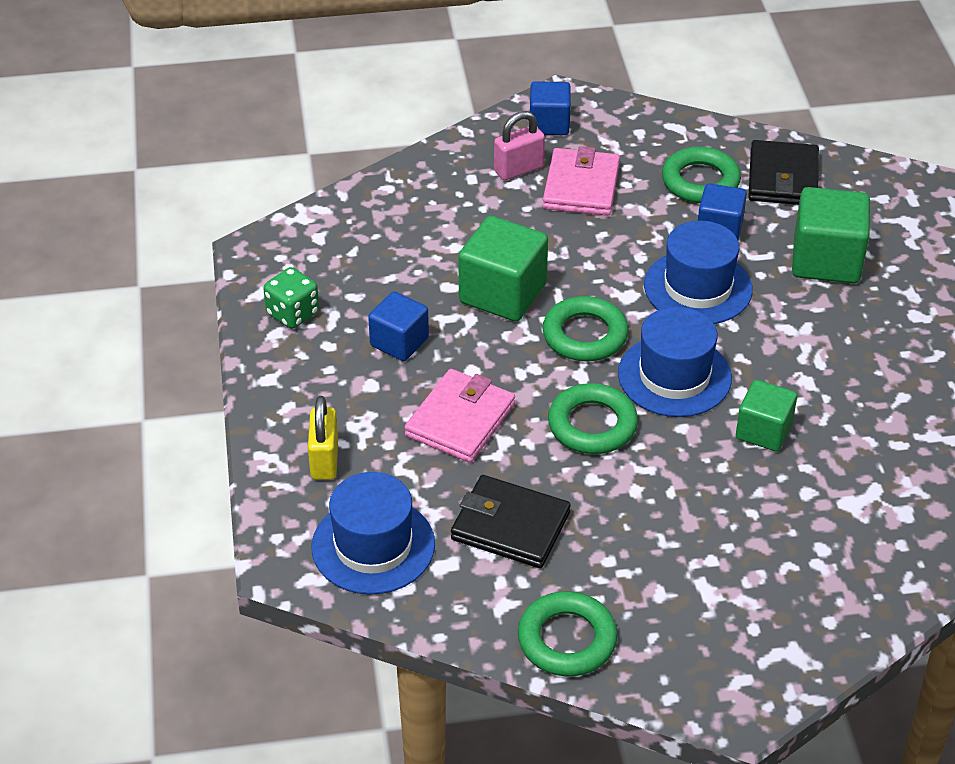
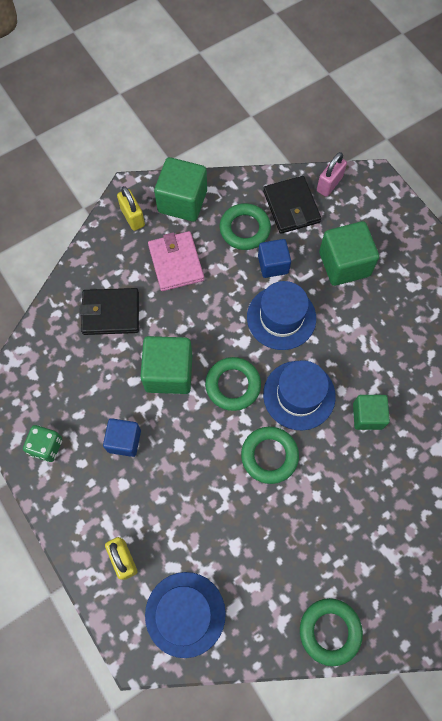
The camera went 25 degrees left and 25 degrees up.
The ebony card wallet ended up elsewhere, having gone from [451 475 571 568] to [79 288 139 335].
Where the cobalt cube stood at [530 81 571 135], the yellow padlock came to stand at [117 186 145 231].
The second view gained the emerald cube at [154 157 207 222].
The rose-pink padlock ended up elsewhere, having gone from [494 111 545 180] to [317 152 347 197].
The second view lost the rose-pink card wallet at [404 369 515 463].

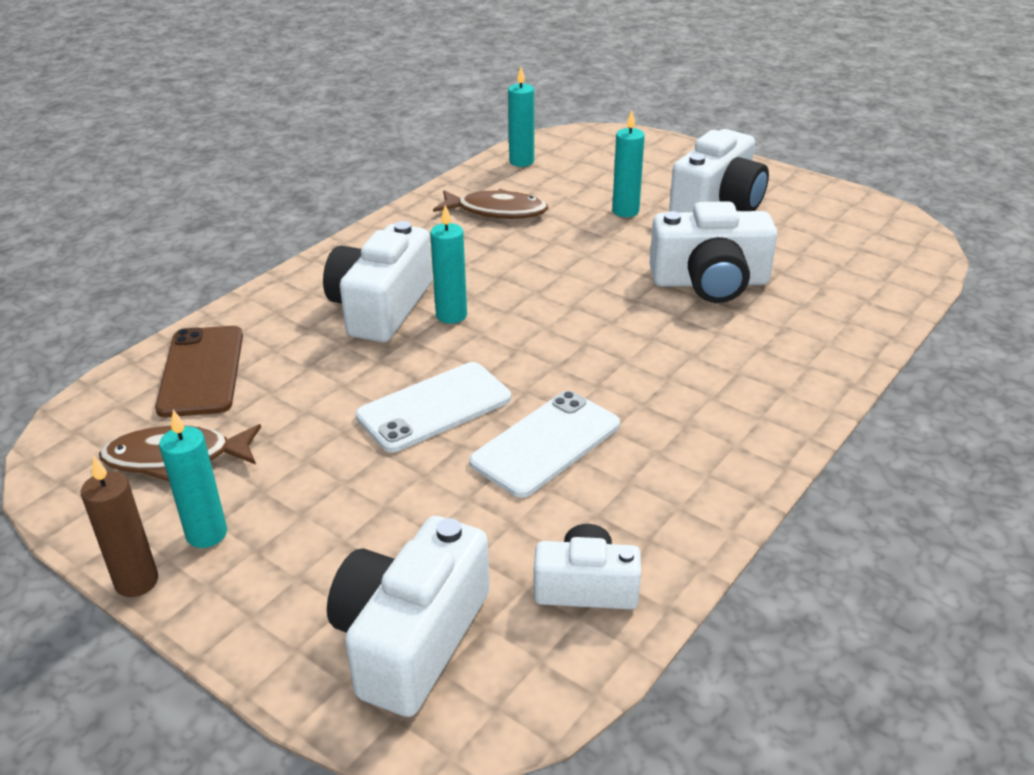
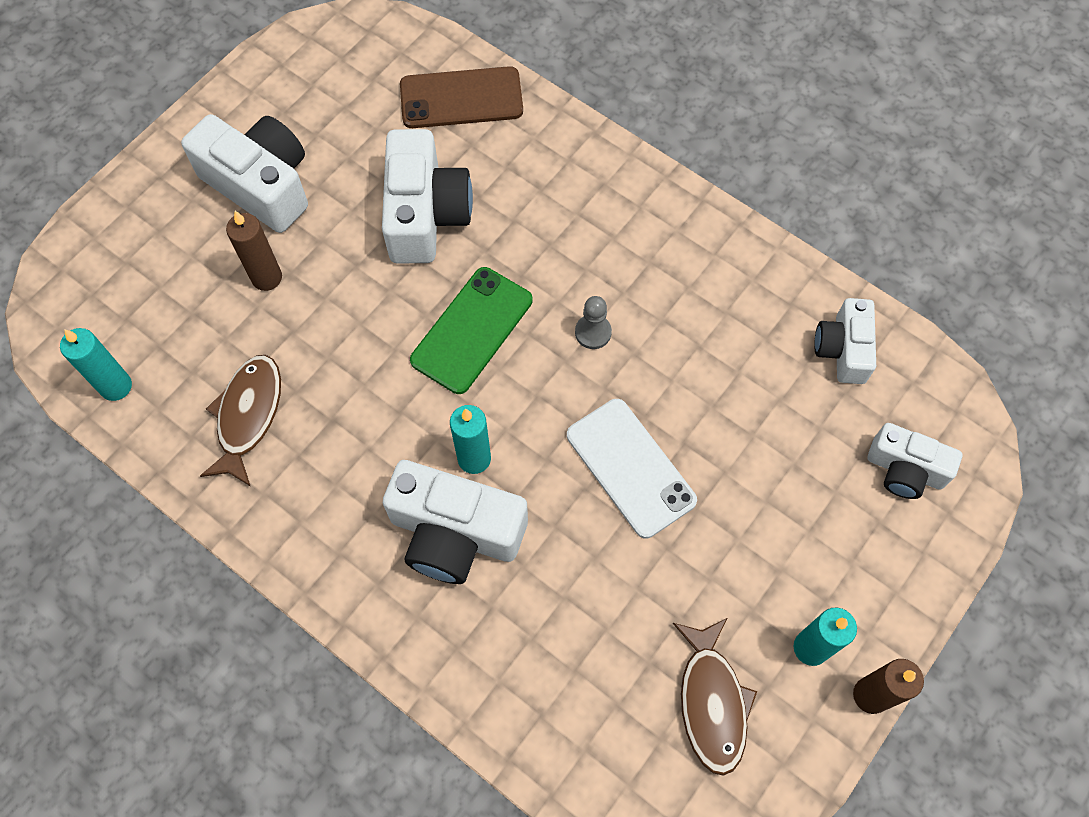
The camera went 90 degrees left and 30 degrees up.
What was the teal candle at [612 110 645 217] turned into the brown candle at [226 211 282 291].
The brown phone ended up elsewhere, having gone from [155 326 243 417] to [400 66 523 128].
The second view gained the emerald phone at [410 267 532 394].
The second view gained the ash-grey chess pawn at [575 296 612 349].
The size of the pure white camera at [327 516 490 717] changed by a factor of 0.61.
The second view lost the pure white phone at [469 391 620 498].

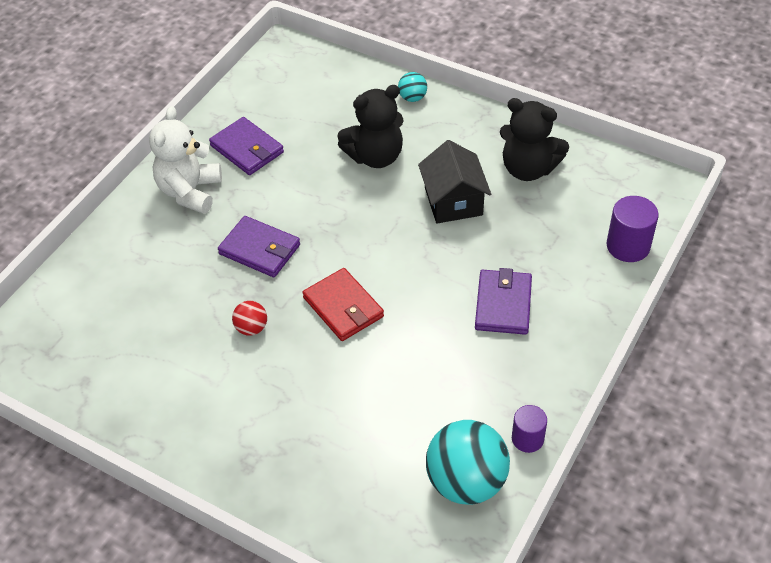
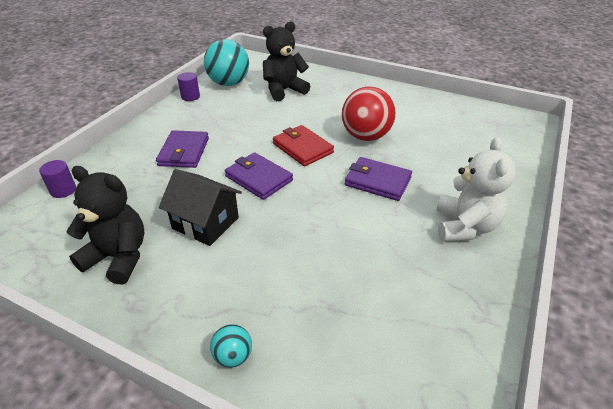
The camera went 175 degrees right and 10 degrees down.
The size of the violet cylinder at [607 196 659 262] changed by a factor of 0.66.
The ebony house at [418 140 491 223] ended up facing another way, 45 degrees counterclockwise from before.
The violet card wallet ended up elsewhere, having gone from [209 117 284 175] to [225 152 293 200].
The ebony stuffed bear ended up elsewhere, having gone from [337 85 404 168] to [263 21 310 101].
The size of the scarlet sphere at [232 301 267 336] changed by a factor of 2.12.

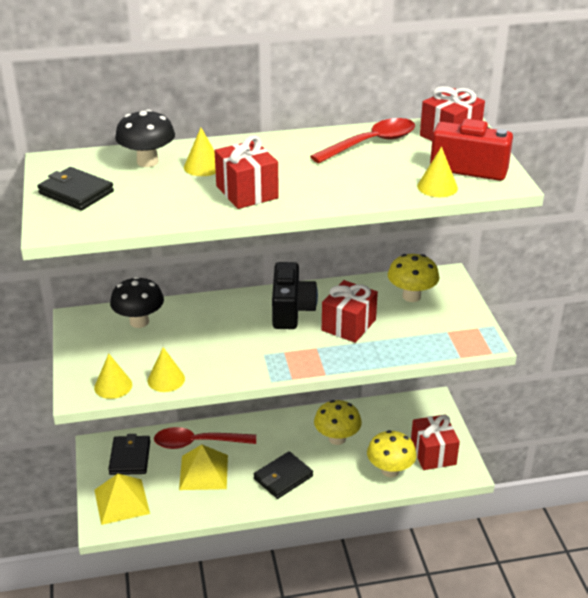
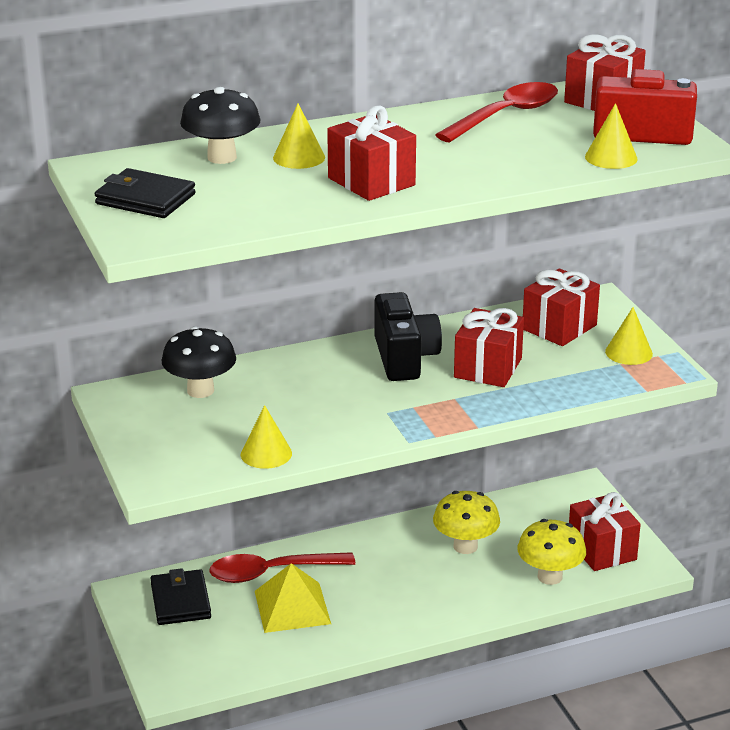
The camera went 10 degrees left and 5 degrees down.
Where the yellow toadstool stood at [388 254 439 302], the scarlet gift came to stand at [523 269 600 346].
The yellow cone ended up elsewhere, having gone from [94 354 132 399] to [605 307 653 365].
The second view lost the yellow pyramid at [94 474 150 525].
The second view lost the ebony card wallet at [254 451 313 499].

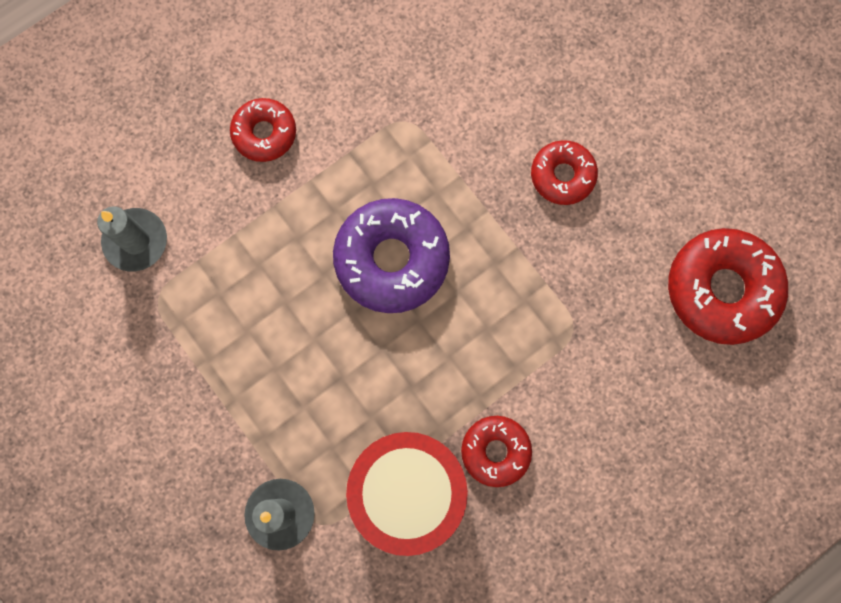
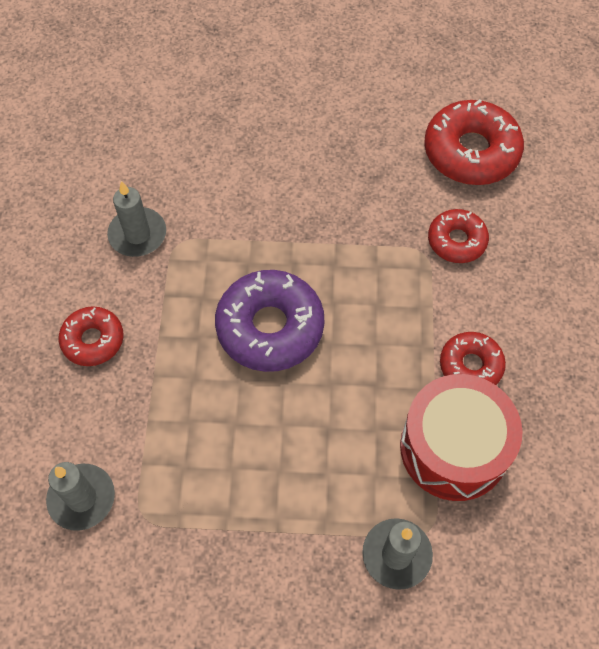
The camera went 50 degrees left and 15 degrees down.
The second view gained the ash-grey candle at [107 181 166 257].
The scarlet doughnut ended up elsewhere, having gone from [531 140 598 205] to [428 209 489 263].

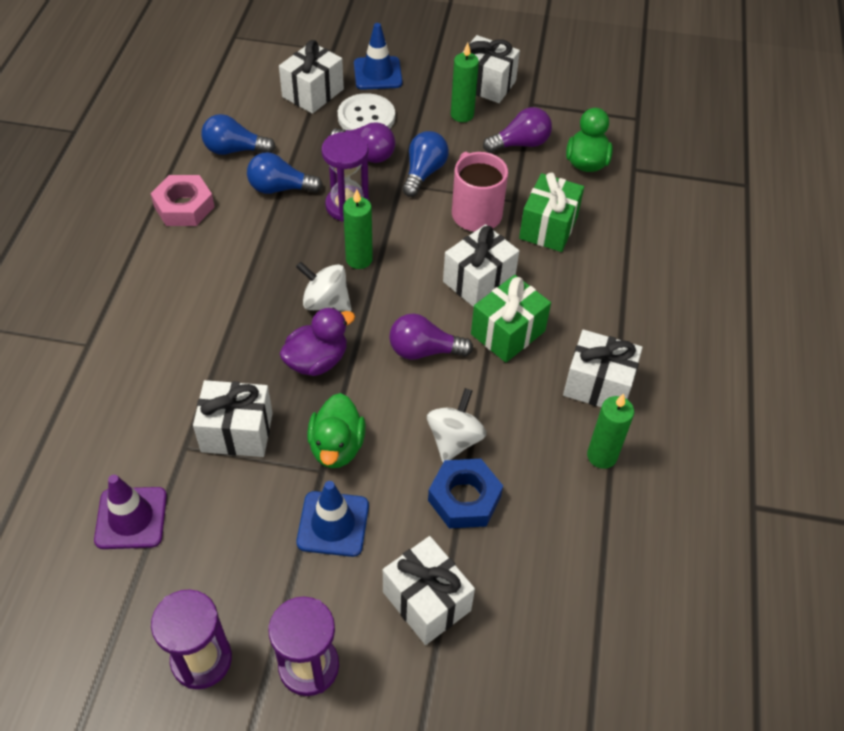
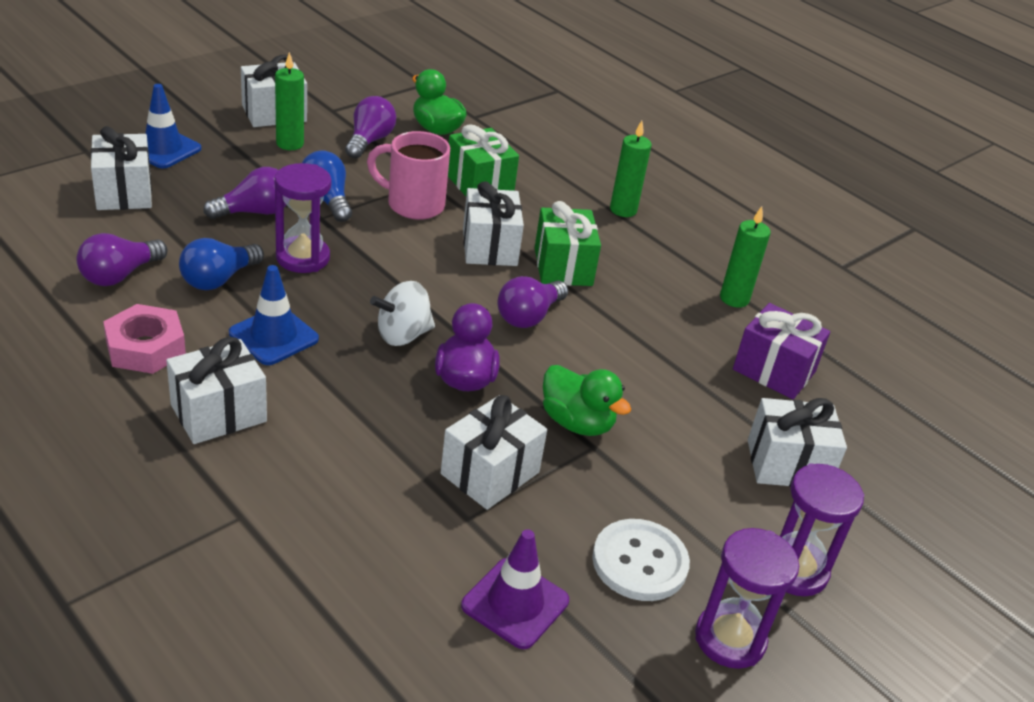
The camera went 55 degrees left and 15 degrees down.
What was the cobalt bulb at [201 114 276 155] turned into the violet bulb at [76 233 167 286].
The pure white gift ended up elsewhere, having gone from [563 330 643 407] to [166 337 267 444].
The cobalt safety cone ended up elsewhere, having gone from [297 481 369 557] to [229 265 319 365].
The pure white shirt button ended up elsewhere, having gone from [338 93 395 130] to [592 519 690 601].
The emerald candle ended up elsewhere, having gone from [343 189 373 269] to [610 121 652 217].
The second view gained the violet gift at [733 303 830 399].
The second view lost the pure white whirligig at [427 388 487 462].
The second view lost the cobalt hexagon nut at [428 459 503 529].

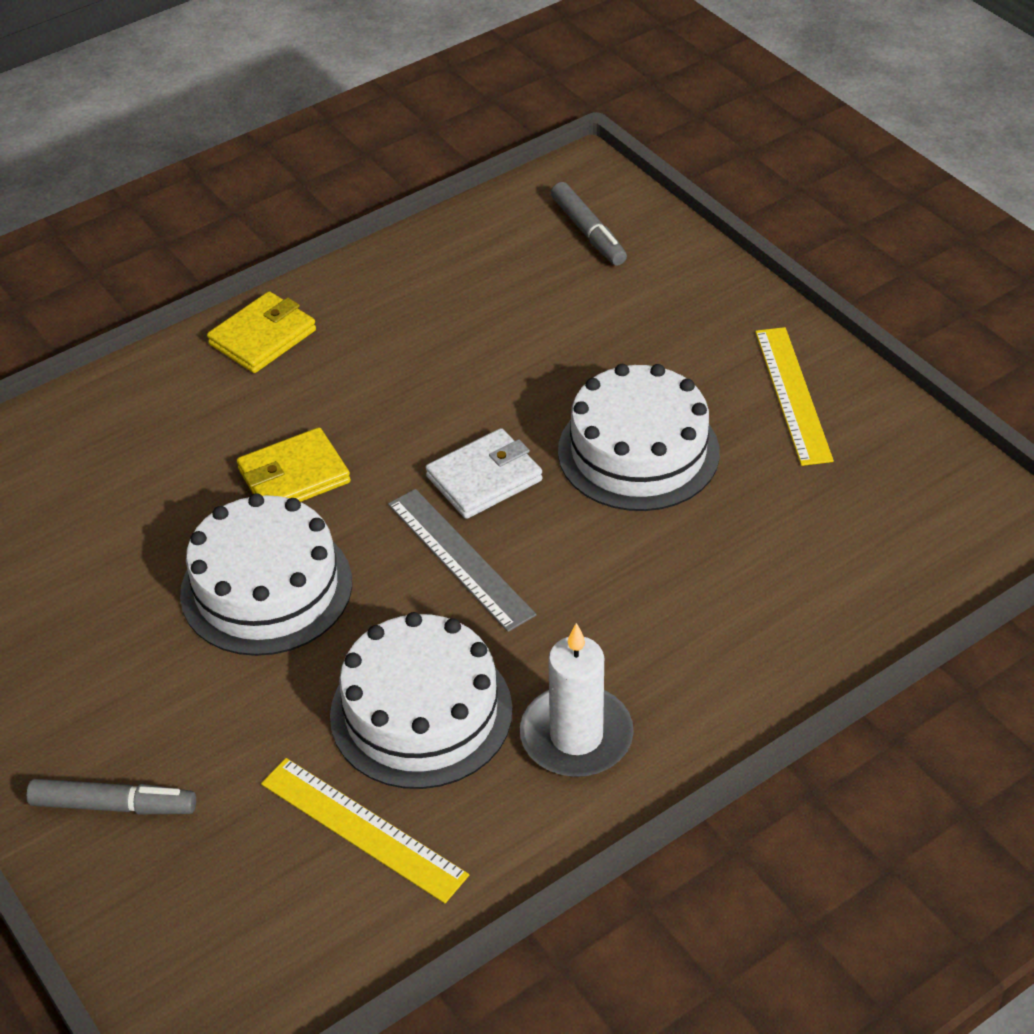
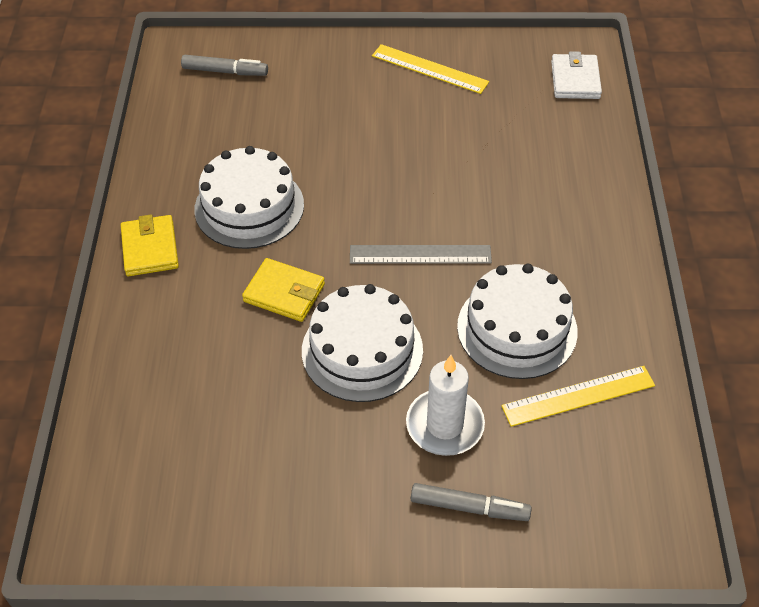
The camera went 55 degrees left and 5 degrees up.
The pure white gateau ended up elsewhere, having gone from [558 364 720 511] to [194 146 304 249].
The yellow card wallet at [237 427 351 502] ended up facing another way, 75 degrees counterclockwise from before.
The pure white candle ended up elsewhere, having gone from [520 623 634 777] to [406 355 485 456].
The ash-grey marker pen at [26 779 196 814] ended up facing another way, 60 degrees clockwise from before.
The pure white card wallet ended up elsewhere, having gone from [425 428 542 519] to [551 51 602 99].

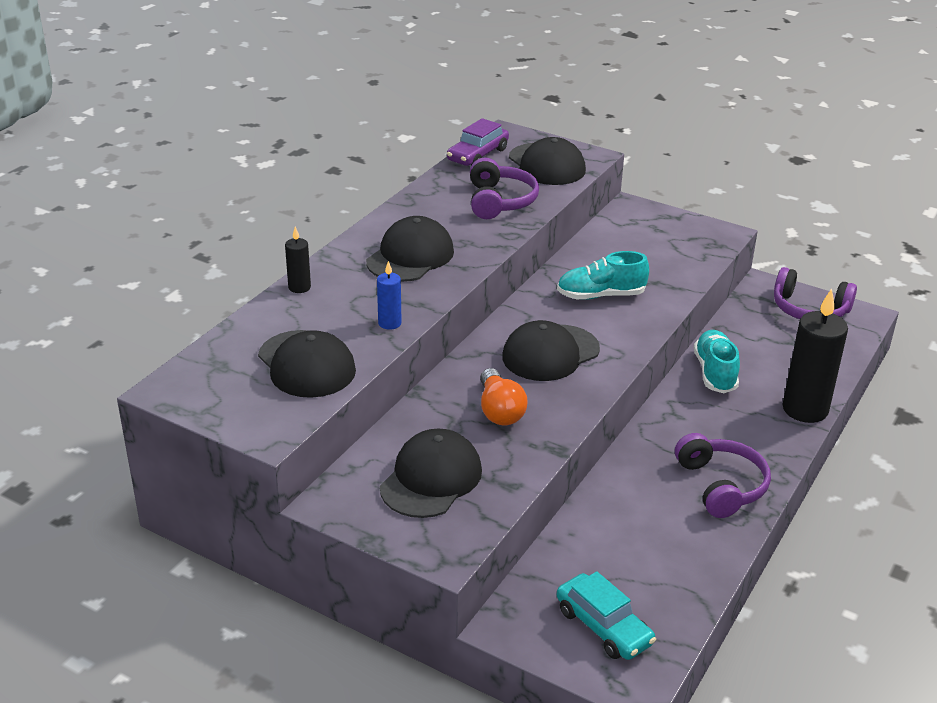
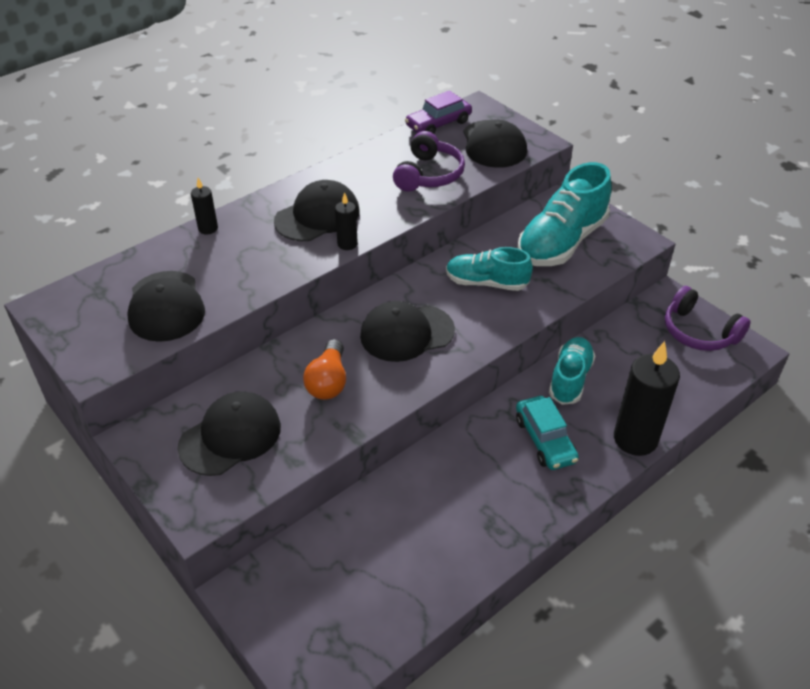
The camera went 20 degrees right and 10 degrees up.
The second view gained the ebony candle at [335 192 358 250].
The teal car ended up elsewhere, having gone from [557 571 656 660] to [516 396 579 470].
The second view gained the teal sneaker at [517 162 612 266].
The second view lost the cobalt candle at [377 261 402 330].
The second view lost the violet headset at [675 433 771 518].

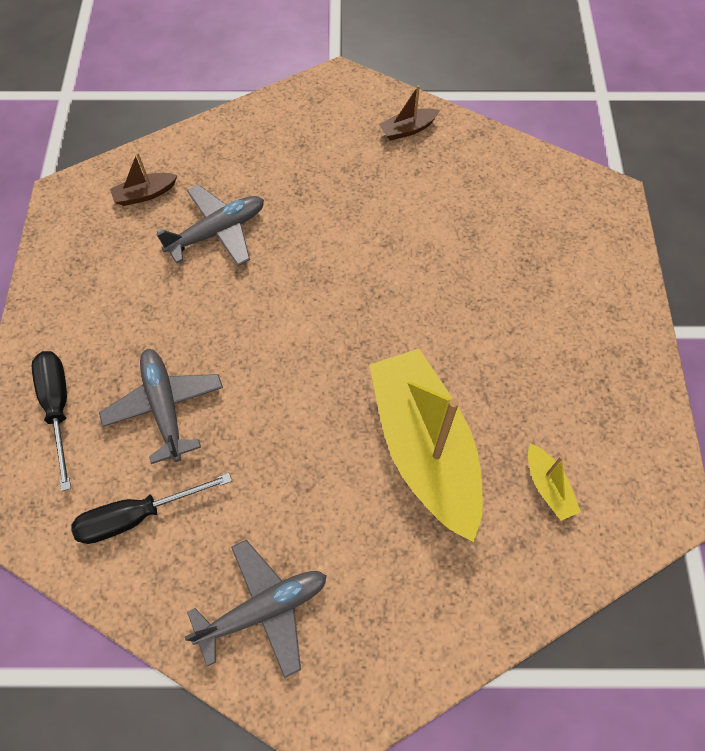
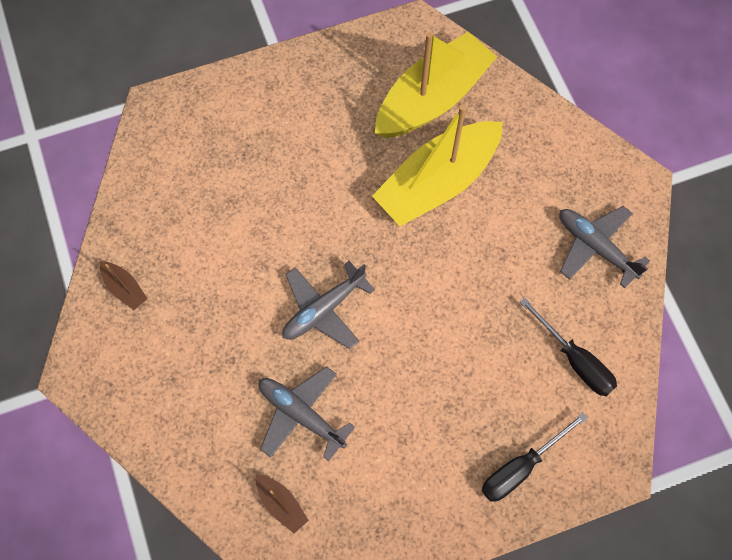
The camera went 110 degrees left and 5 degrees up.
The ash-grey toy plane ended up elsewhere, having gone from [99 349 223 464] to [282 261 375 349].
The size of the yellow toy boat at [528 443 581 521] changed by a factor of 2.50.

